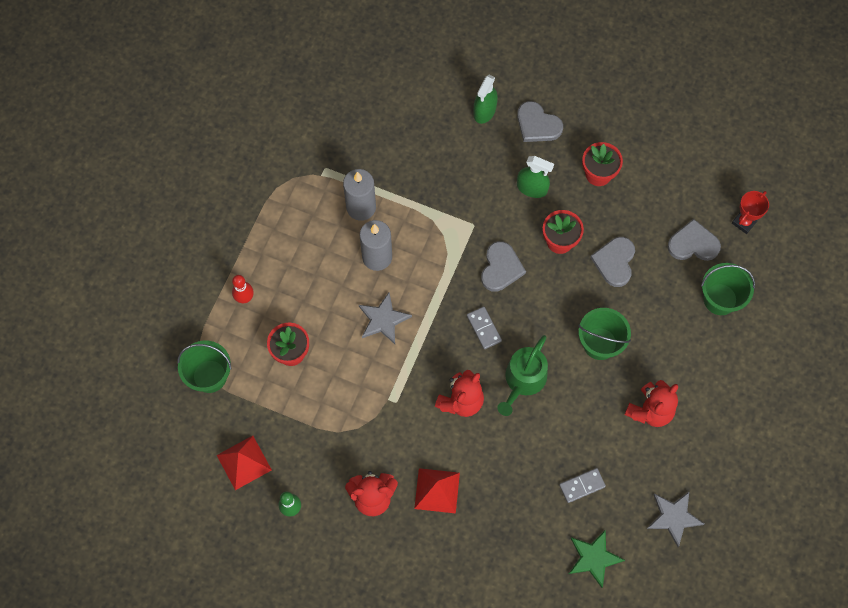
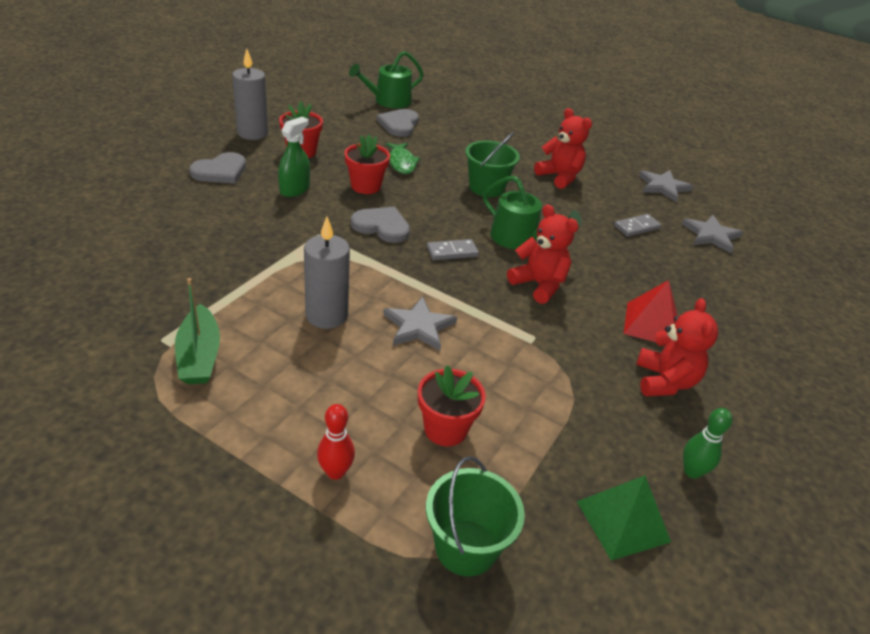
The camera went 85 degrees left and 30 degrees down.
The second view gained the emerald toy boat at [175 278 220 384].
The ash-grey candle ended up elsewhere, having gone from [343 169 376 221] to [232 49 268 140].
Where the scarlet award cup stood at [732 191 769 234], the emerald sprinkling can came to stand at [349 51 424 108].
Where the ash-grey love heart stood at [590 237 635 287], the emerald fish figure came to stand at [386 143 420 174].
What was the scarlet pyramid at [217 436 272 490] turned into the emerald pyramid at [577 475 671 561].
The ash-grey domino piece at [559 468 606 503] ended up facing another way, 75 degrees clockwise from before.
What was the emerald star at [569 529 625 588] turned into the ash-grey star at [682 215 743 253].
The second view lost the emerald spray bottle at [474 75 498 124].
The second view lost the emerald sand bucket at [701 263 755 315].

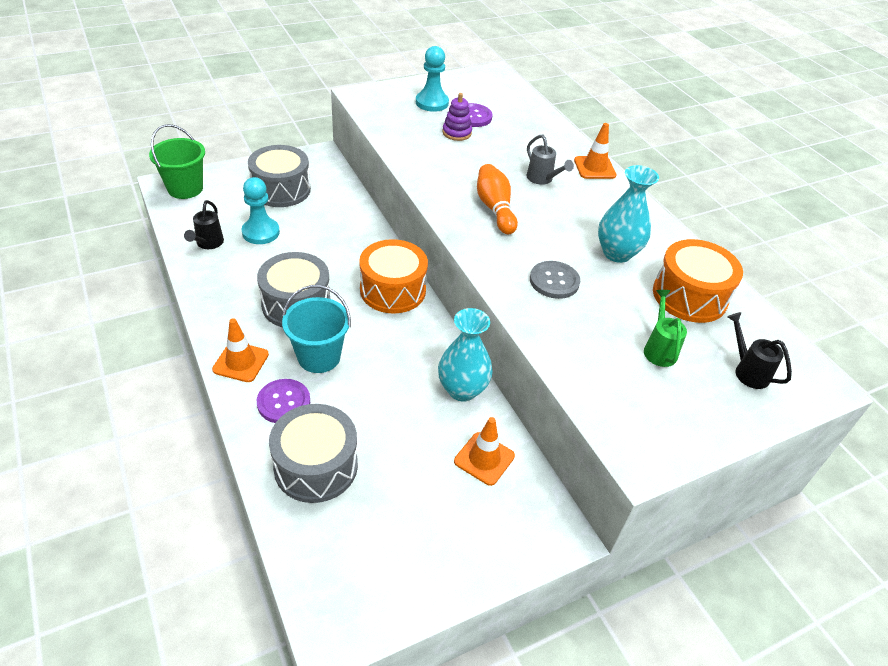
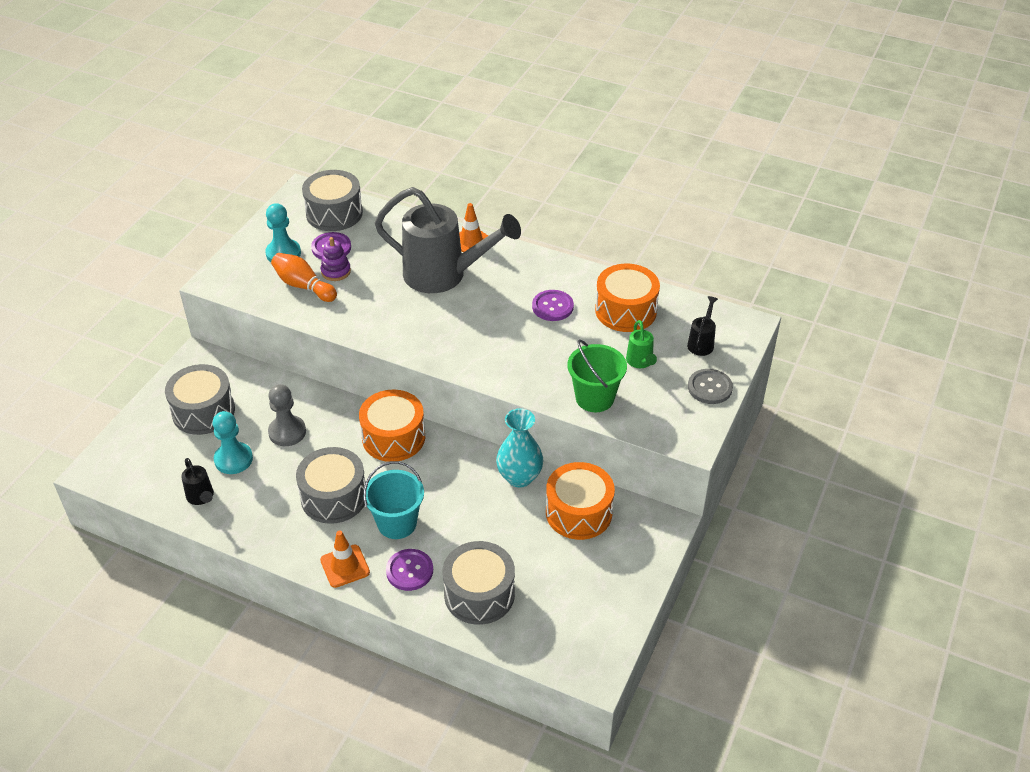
The camera went 35 degrees left and 0 degrees up.
The second view gained the ash-grey chess pawn at [268 384 306 446].
The orange bowling pin ended up elsewhere, having gone from [477 164 518 234] to [271 253 337 302].
The second view gained the ash-grey snare drum at [302 170 363 231].
The size of the ash-grey sprinkling can at [526 135 574 185] changed by a factor of 2.44.
Where the teal tall vase stood at [598 165 659 263], the violet shirt button came to stand at [532 290 574 321].
Where the orange safety cone stood at [454 417 515 486], the orange snare drum came to stand at [546 462 615 540].
The emerald sand bucket ended up elsewhere, having gone from [149 124 205 199] to [567 340 627 412].
The emerald sprinkling can at [644 290 687 367] ended up facing another way, 150 degrees counterclockwise from before.
The ebony sprinkling can at [727 312 792 389] ended up facing another way, 90 degrees clockwise from before.
The ash-grey shirt button ended up elsewhere, having gone from [530 261 580 299] to [688 369 733 404].

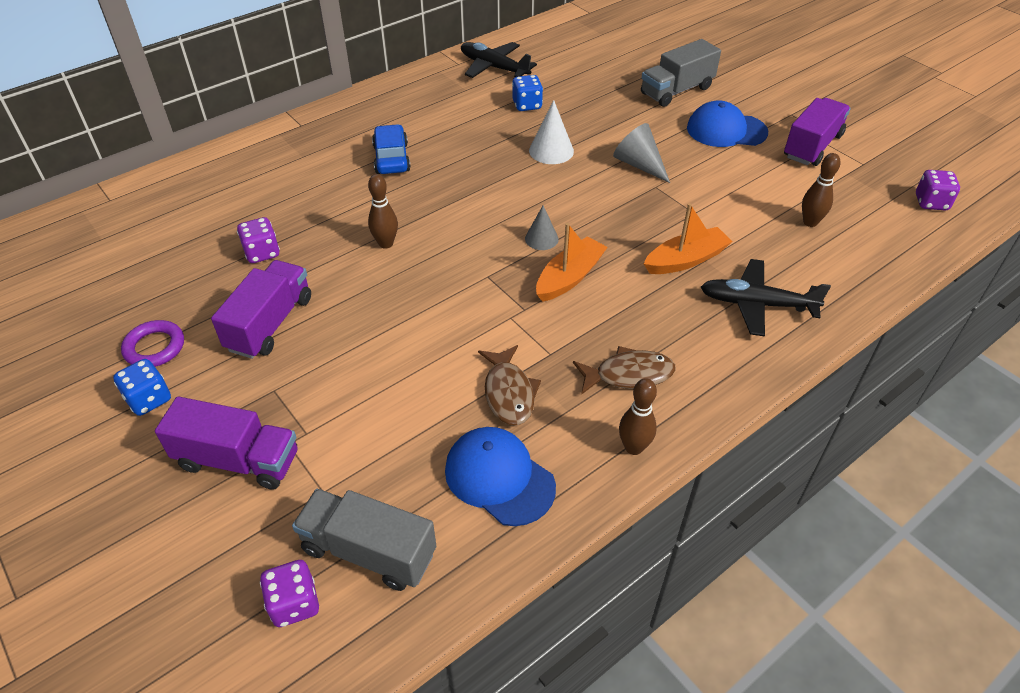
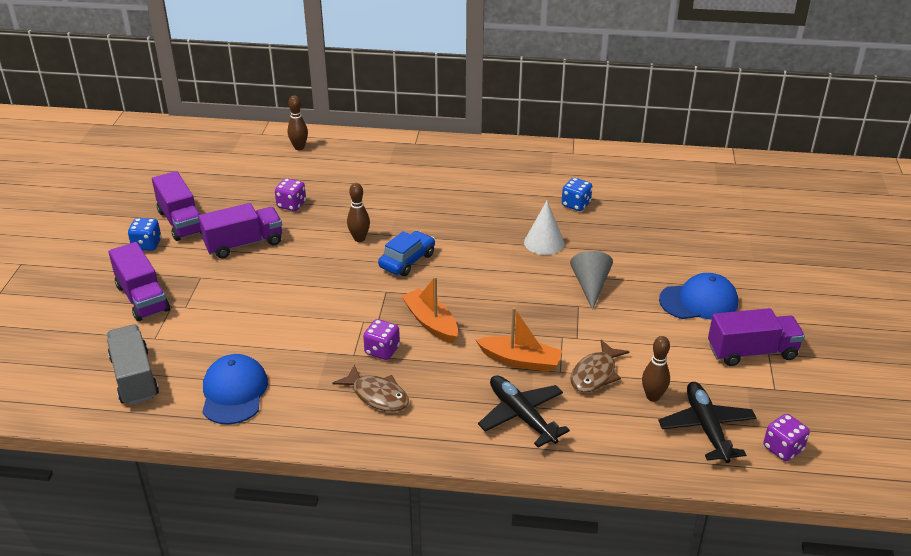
The camera went 45 degrees right and 10 degrees down.
Where the violet torus stood at [121 320 184 367], the violet toy truck came to stand at [152 171 201 241].
The brown bowling pin ended up elsewhere, having gone from [619 378 657 455] to [288 95 308 150].
The violet die ended up elsewhere, having gone from [260 560 319 627] to [363 319 400 360].
The cobalt car ended up elsewhere, having gone from [372 124 411 174] to [378 231 435 276].
The orange toy boat at [536 223 608 302] ended up facing another way, 120 degrees counterclockwise from before.
The brown fish figure ended up elsewhere, having gone from [478 345 541 426] to [570 340 630 392].
The ebony toy plane ended up elsewhere, having gone from [461 42 537 78] to [658 382 757 463].
The cobalt cap at [687 101 768 147] ended up facing another way, 120 degrees clockwise from before.
The second view lost the ash-grey cone at [525 206 559 250].
The second view lost the ash-grey toy truck at [641 39 721 107].

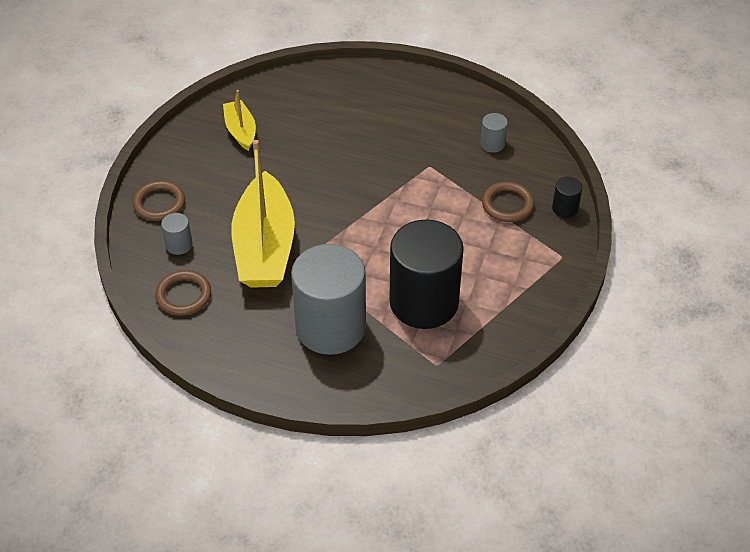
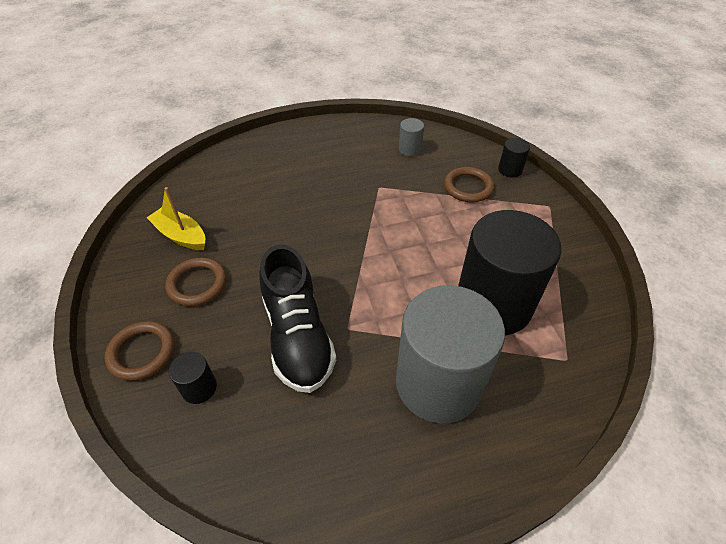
The camera went 35 degrees left and 0 degrees up.
The brown torus ended up elsewhere, having gone from [155 270 211 316] to [165 258 226 306].
What was the ash-grey cylinder at [161 213 192 255] turned into the ebony cylinder at [169 351 217 404].
Where the yellow toy boat stood at [231 140 295 288], the ebony sneaker came to stand at [259 245 336 393].

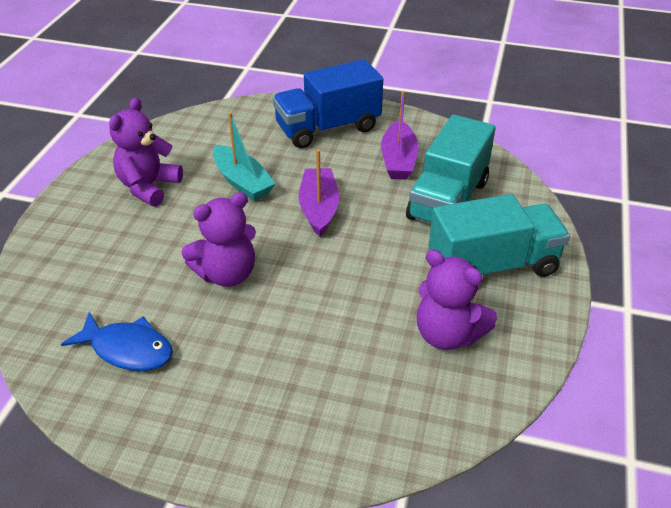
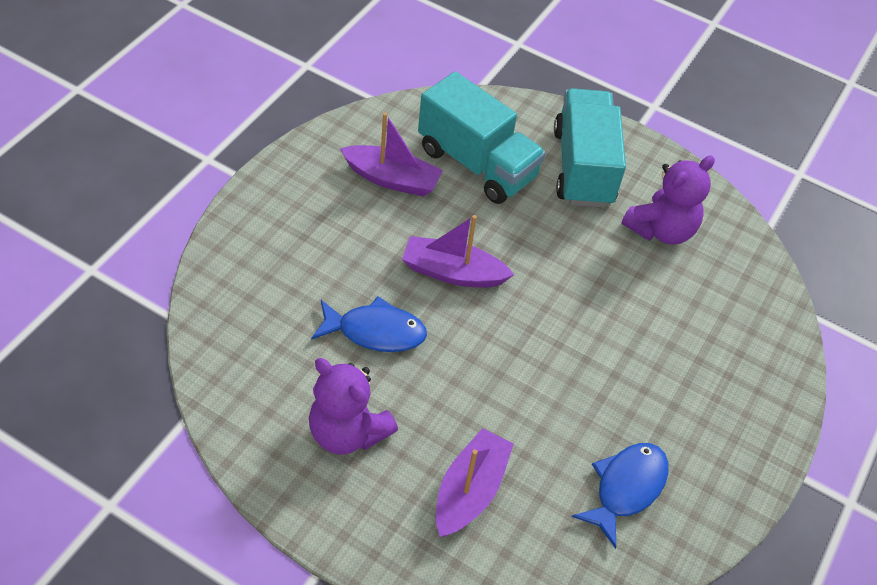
The camera went 80 degrees left and 10 degrees up.
Where the teal toy boat stood at [213 112 276 201], the cobalt fish figure came to stand at [311 296 427 352].
The second view gained the violet toy boat at [436 428 514 537].
The second view lost the violet stuffed bear at [181 192 256 287].
The second view lost the cobalt toy truck at [273 59 383 148].

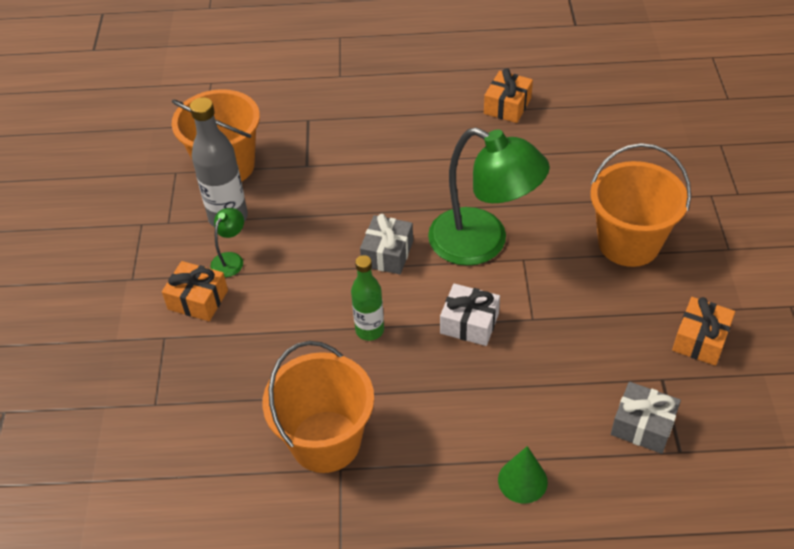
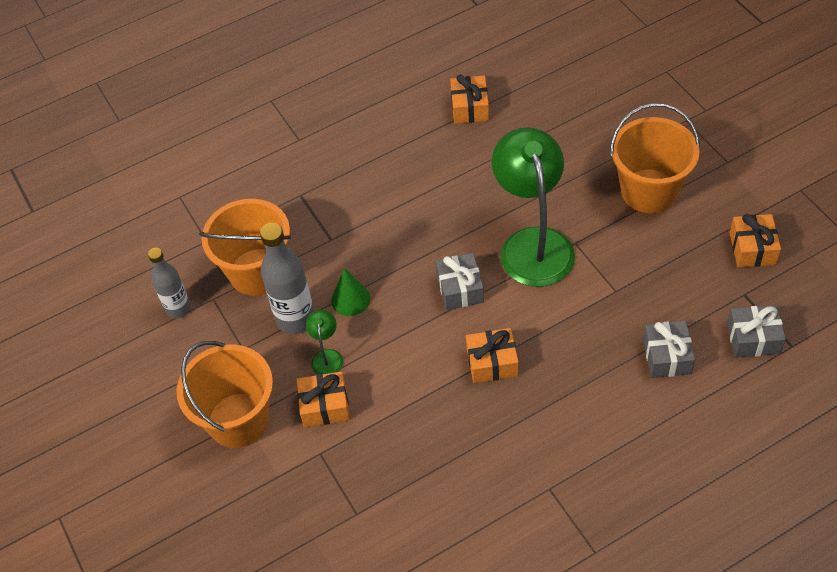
The camera went 25 degrees left and 5 degrees up.
The second view gained the ash-grey bottle at [148 248 191 319].
The orange sand bucket ended up elsewhere, having gone from [262 341 374 473] to [177 341 273 448].
The emerald cone ended up elsewhere, having gone from [498 446 548 504] to [331 268 370 316].
Where the emerald bottle stood at [351 255 384 341], the orange gift came to stand at [466 328 519 383].
The emerald desk lamp at [428 127 550 266] ended up facing another way, 105 degrees counterclockwise from before.
The second view gained the ash-grey gift at [643 321 695 378].
The second view lost the pure white gift at [440 283 500 346].

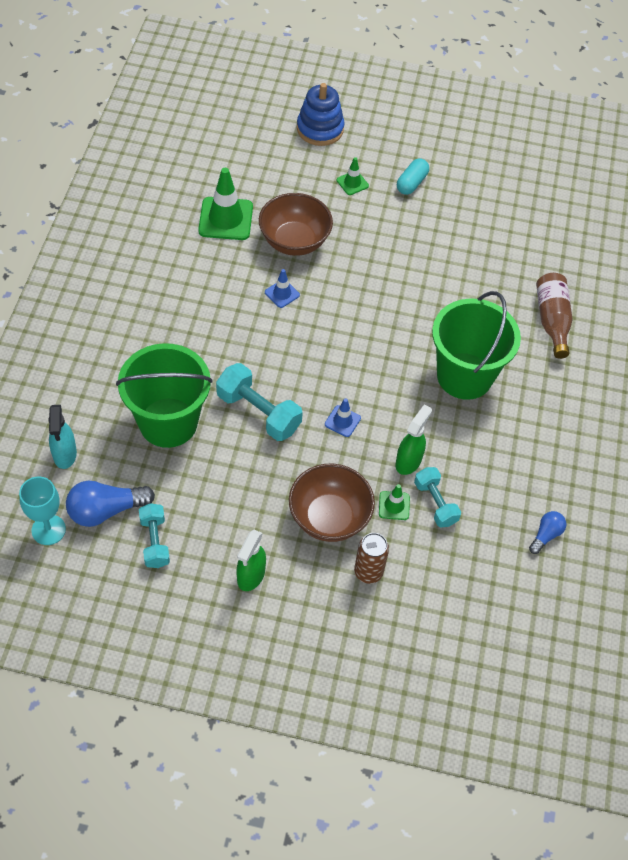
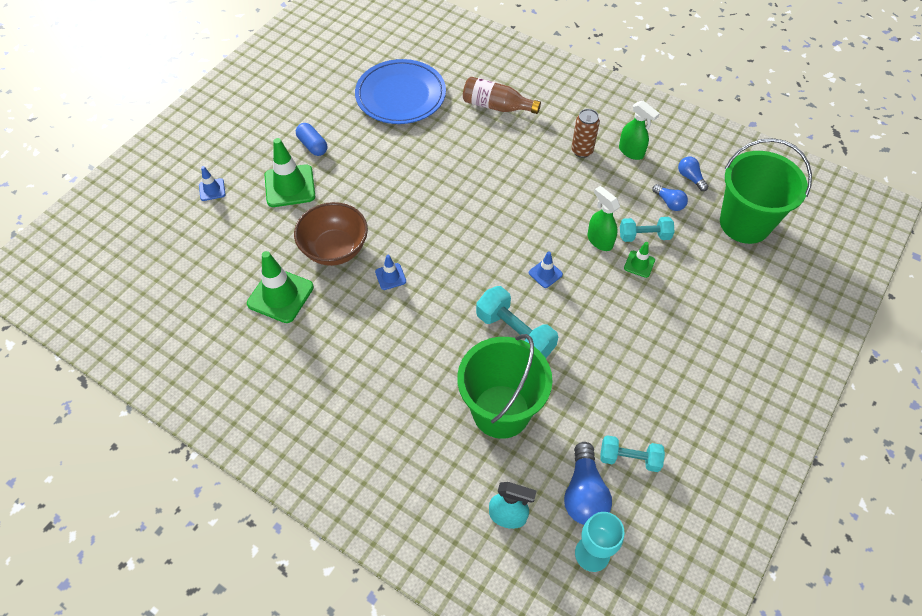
The camera went 65 degrees left and 0 degrees up.
Where the cobalt stacking rings stood at [297 83 344 146], the cobalt safety cone came to stand at [199 166 226 201].
The size of the emerald safety cone at [337 157 369 195] changed by a factor of 1.95.
What was the teal capsule at [397 158 429 195] turned into the cobalt capsule at [296 123 327 156].
The second view gained the cobalt dinner plate at [355 59 446 124].
The teal free weight at [216 363 303 441] ended up facing another way, 75 degrees clockwise from before.
The brown soda can ended up elsewhere, having gone from [354 533 389 584] to [572 109 600 158].
The emerald spray bottle ended up elsewhere, having gone from [236 529 266 591] to [619 101 660 160].
The second view gained the cobalt bulb at [652 184 688 211].
The emerald sand bucket ended up elsewhere, having gone from [432 291 521 400] to [720 138 812 244].
The second view lost the brown serving bowl at [289 464 375 542].

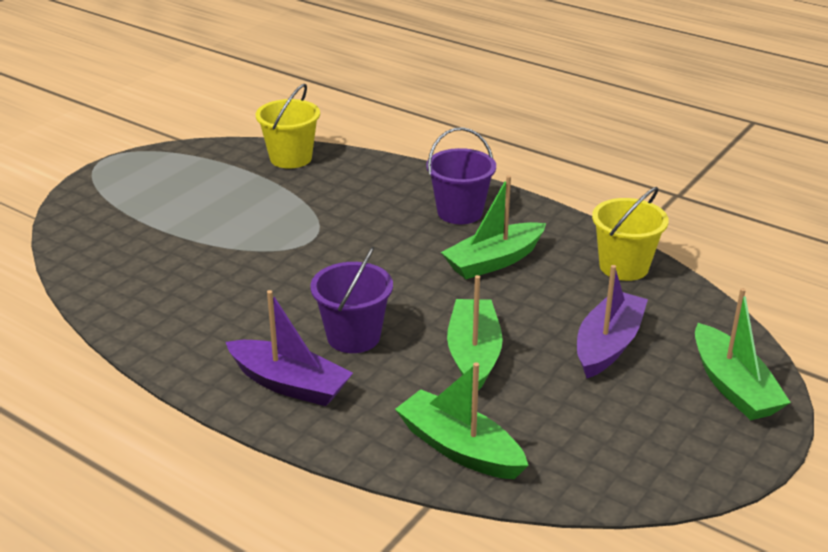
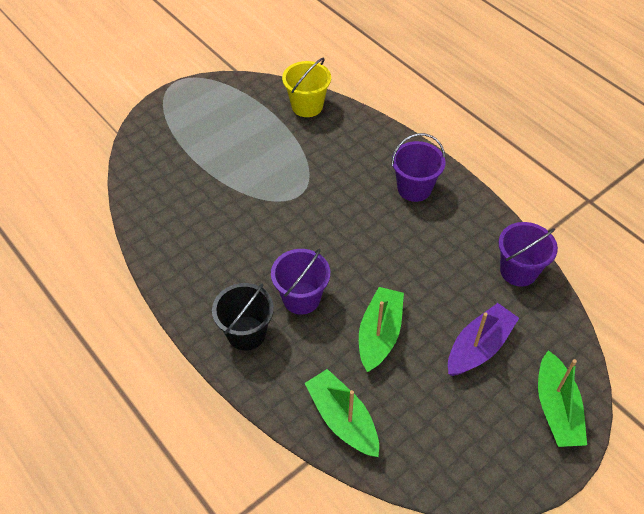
The camera went 15 degrees right and 20 degrees up.
Where the violet toy boat stood at [226 290 353 406], the ebony sand bucket came to stand at [212 283 274 350].
What was the yellow sand bucket at [592 187 669 281] turned into the violet sand bucket at [498 222 558 287].
The second view lost the emerald toy boat at [441 175 546 279].

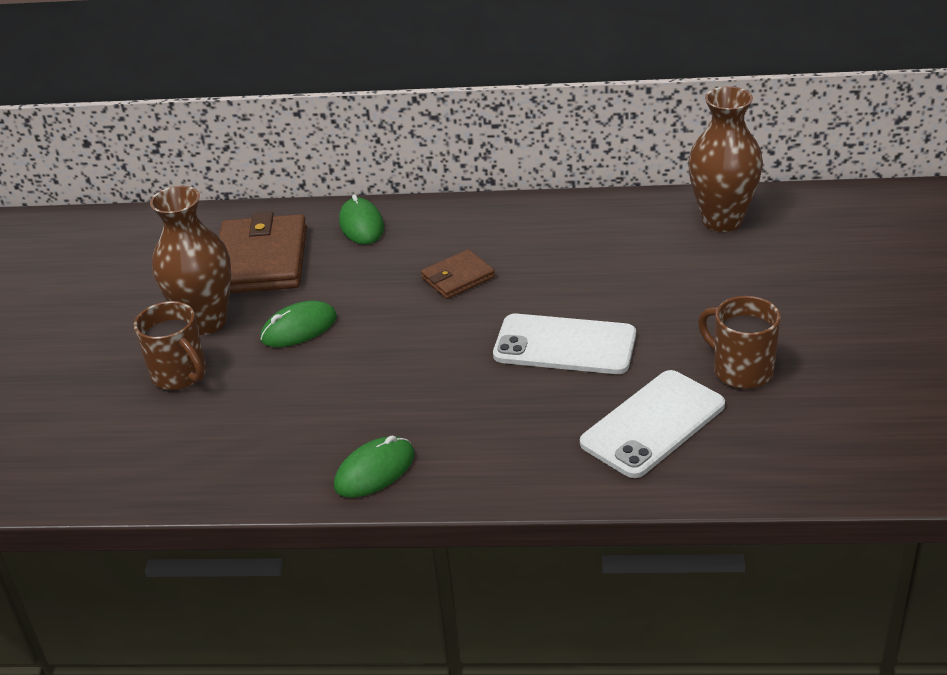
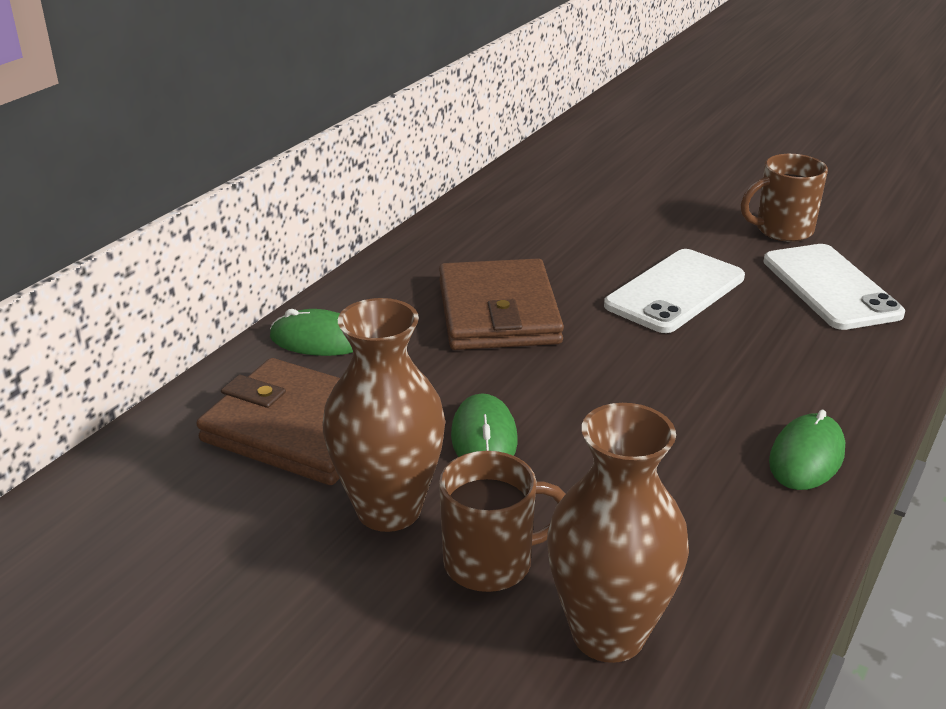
The camera went 65 degrees left and 5 degrees down.
The size of the brown card wallet at [421 249 495 299] changed by a factor of 1.87.
The brown tall vase ended up elsewhere, having gone from [688 86 763 232] to [547 403 689 663].
The emerald mouse at [334 435 415 498] ended up facing another way, 45 degrees clockwise from before.

